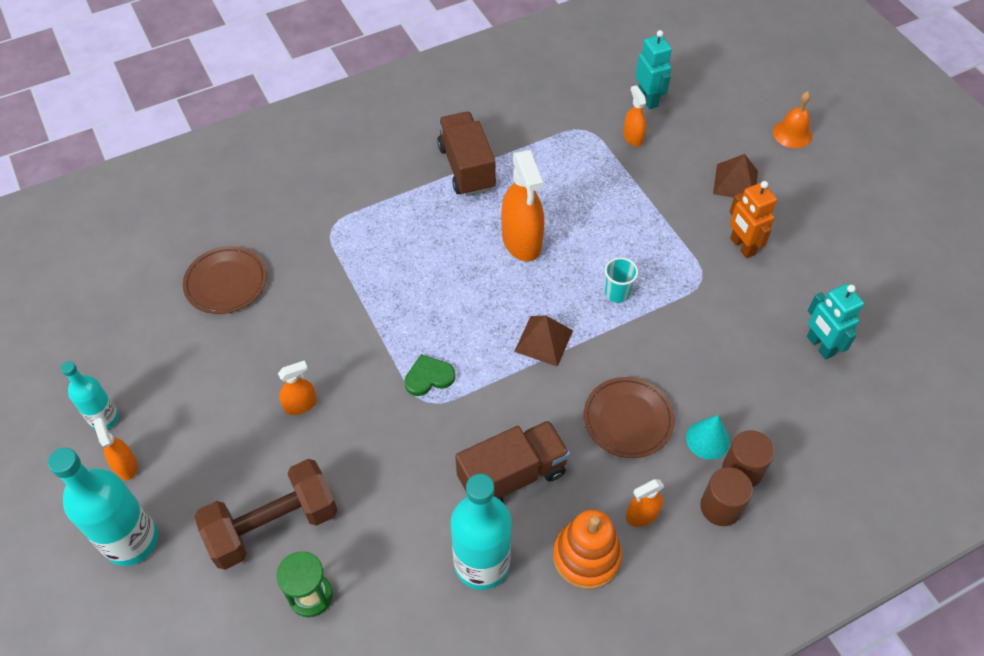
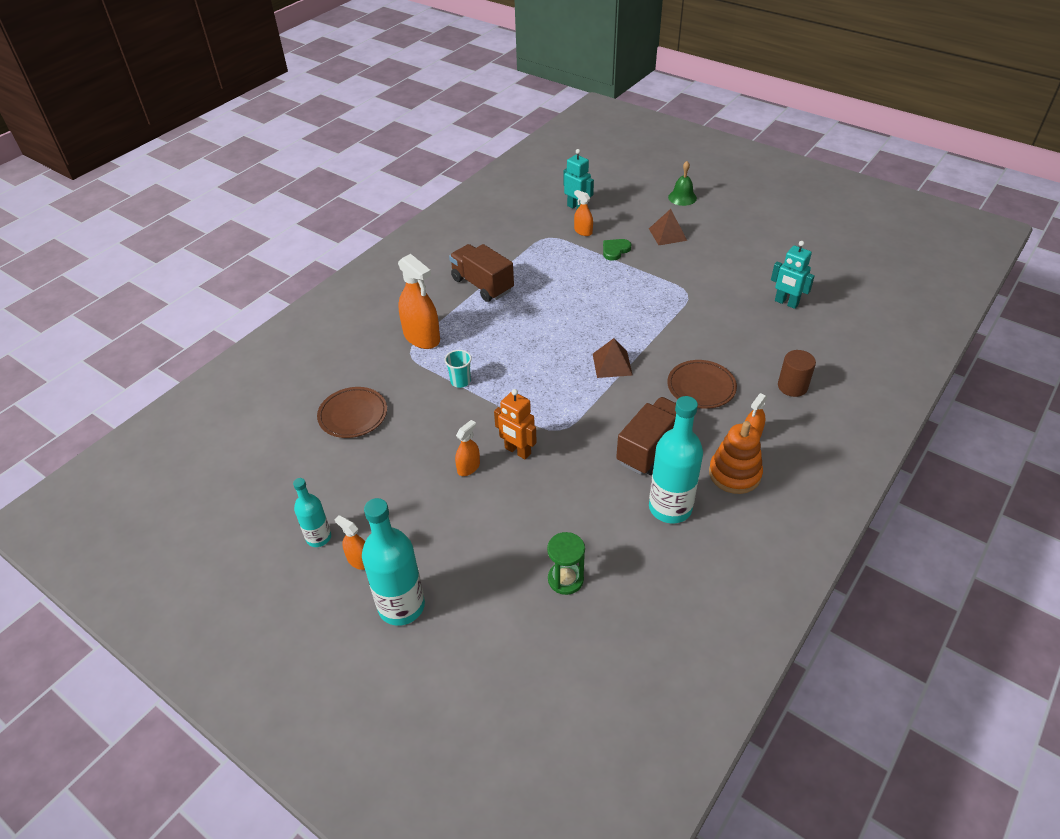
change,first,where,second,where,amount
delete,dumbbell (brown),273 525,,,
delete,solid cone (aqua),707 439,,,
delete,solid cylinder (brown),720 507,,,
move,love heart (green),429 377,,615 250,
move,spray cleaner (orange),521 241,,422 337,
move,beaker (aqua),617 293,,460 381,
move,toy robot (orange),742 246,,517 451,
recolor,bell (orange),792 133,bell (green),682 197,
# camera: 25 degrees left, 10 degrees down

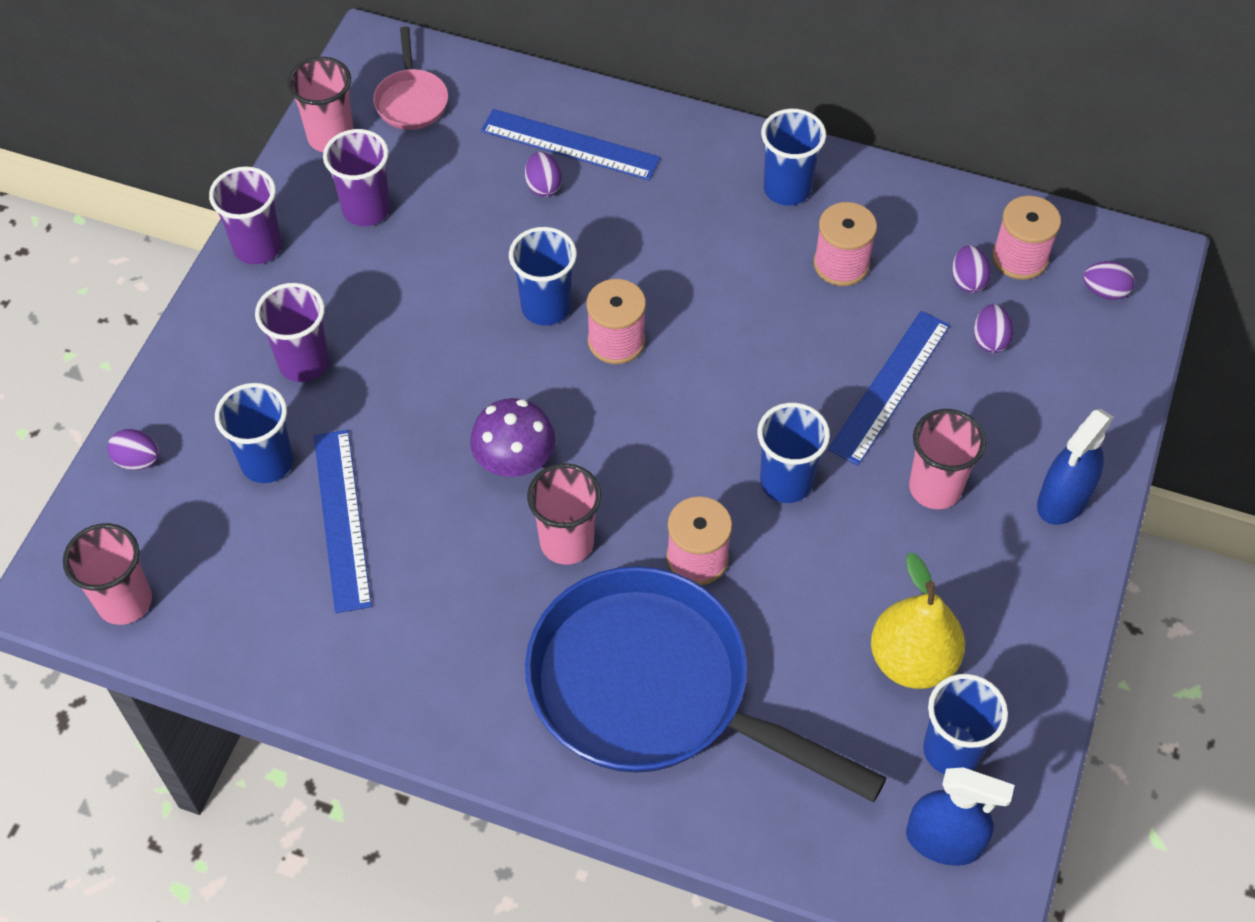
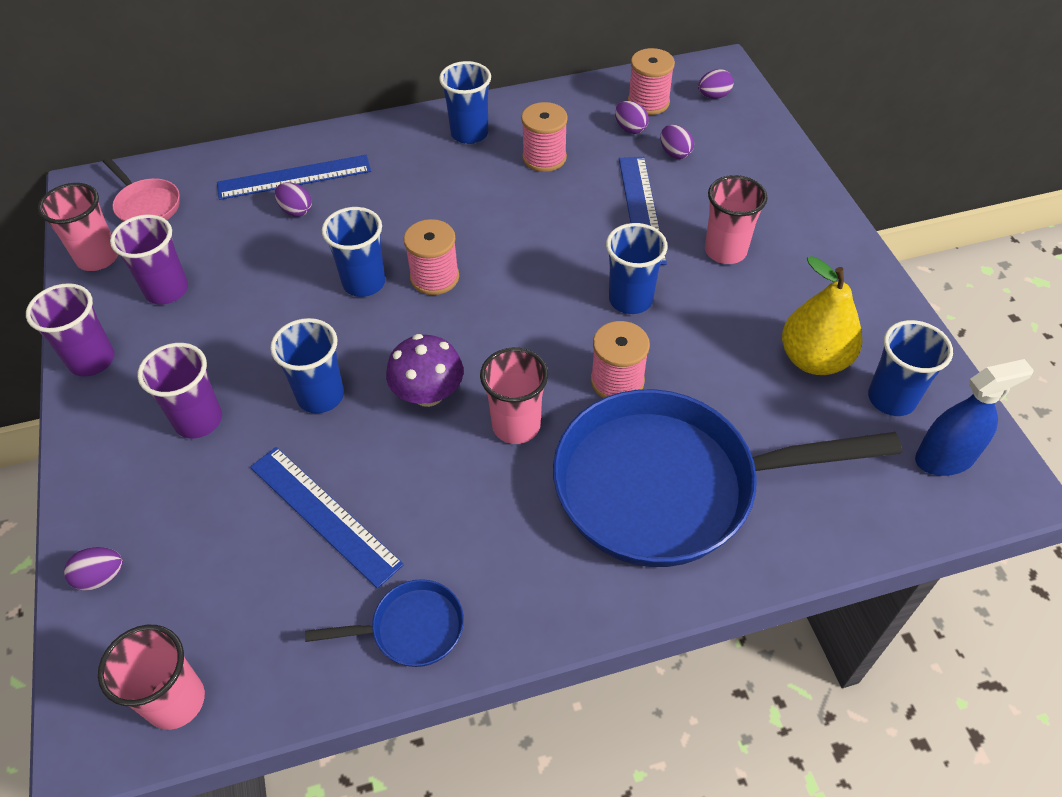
change,first,where,second,where,amount
delete,spray cleaner (royal blue),1063 500,,,
insert,,,skillet (royal blue),411 629,
move,beaker (royal blue),267 462,,320 396,
# camera: 35 degrees left, 5 degrees down

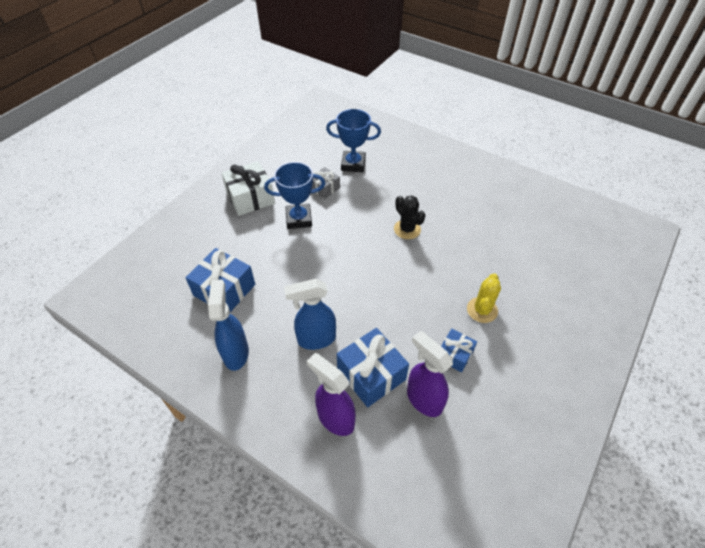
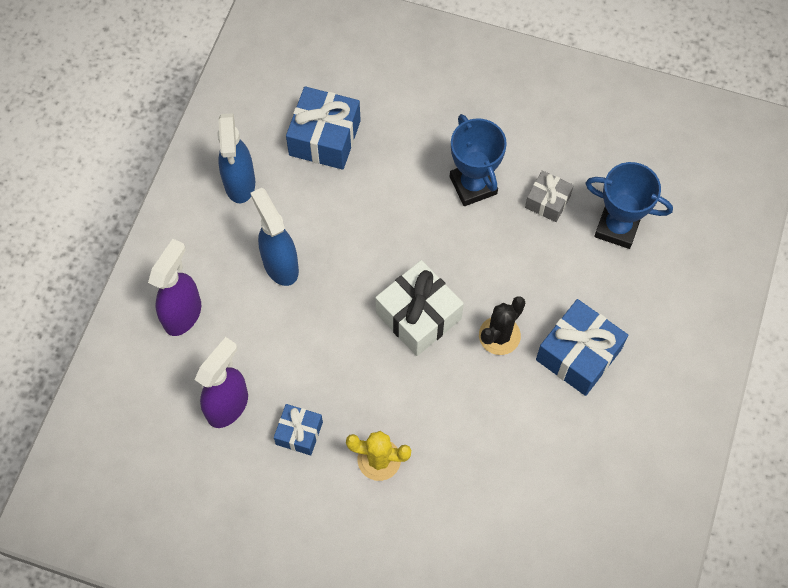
change,first,where,second,where,amount
move,present (white),250 198,,418 316,
move,present (royal blue),371 374,,578 354,
rotate,spray cleaner (royal blue),236 353,,240 184,105 degrees clockwise
rotate,award cup (royal blue),353 164,,617 227,60 degrees counterclockwise
# camera: 75 degrees right, 15 degrees up

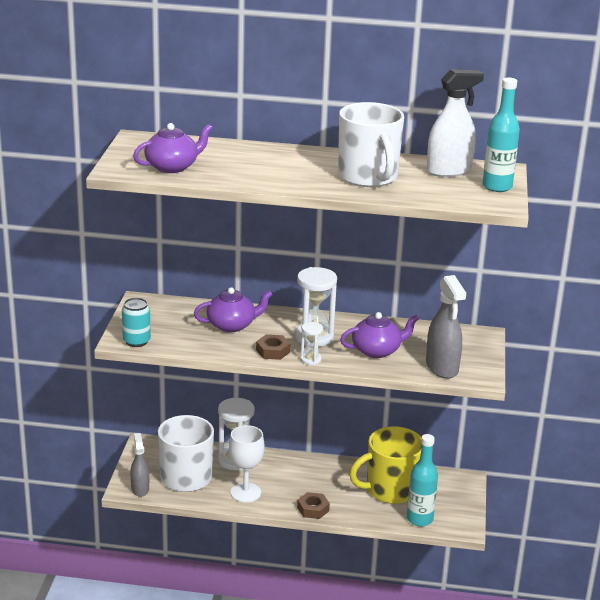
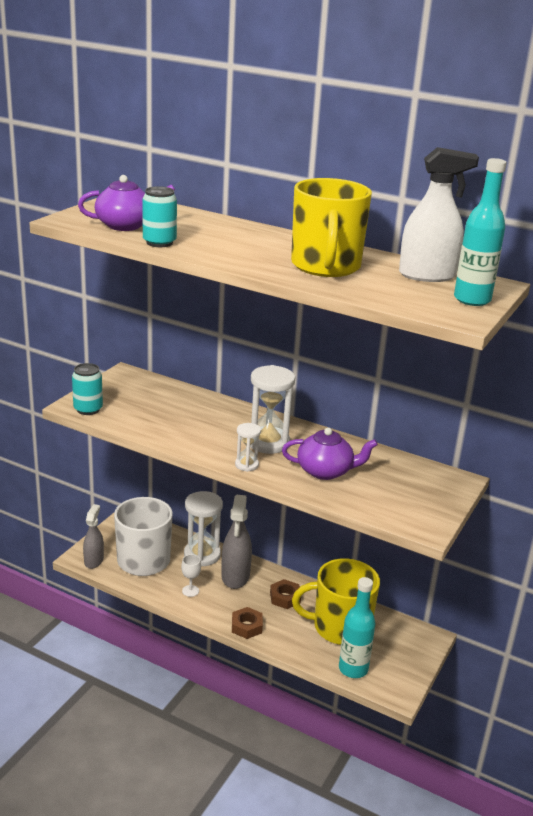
change,first,where,second,where,amount
delete,china teapot (royal purple),232 325,,,
insert,,,tin (aqua),159 242,
move,hexagon nut (brown),273 351,,285 598,
move,spray cleaner (grey),442 367,,235 576,
recolor,coffee mug (white),368 177,coffee mug (bright yellow),326 266,
resize,goblet (white),245 492,,190 591,x0.53
# camera: 20 degrees right, 0 degrees up

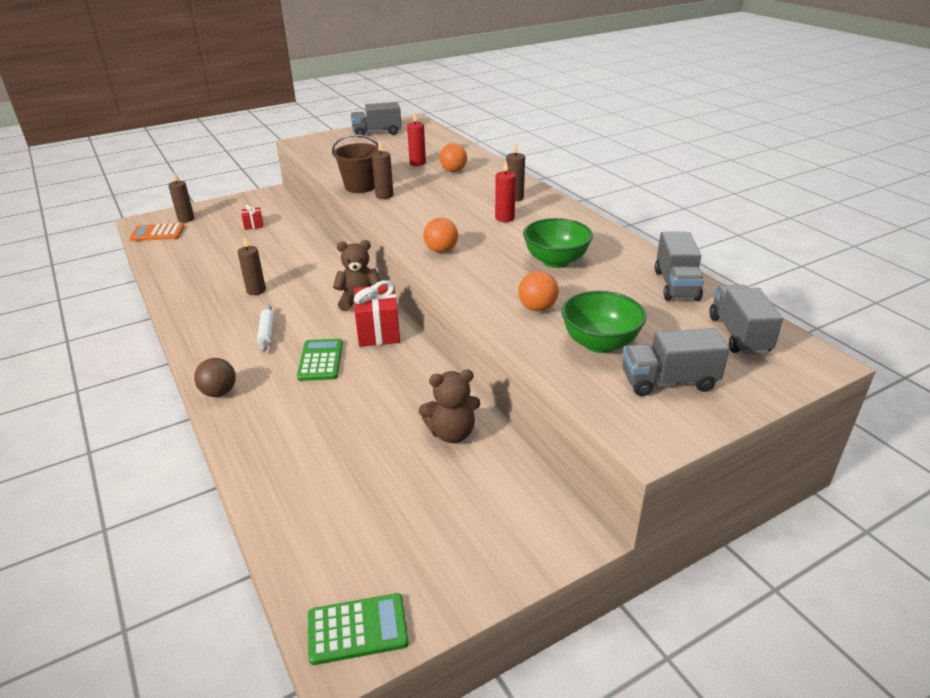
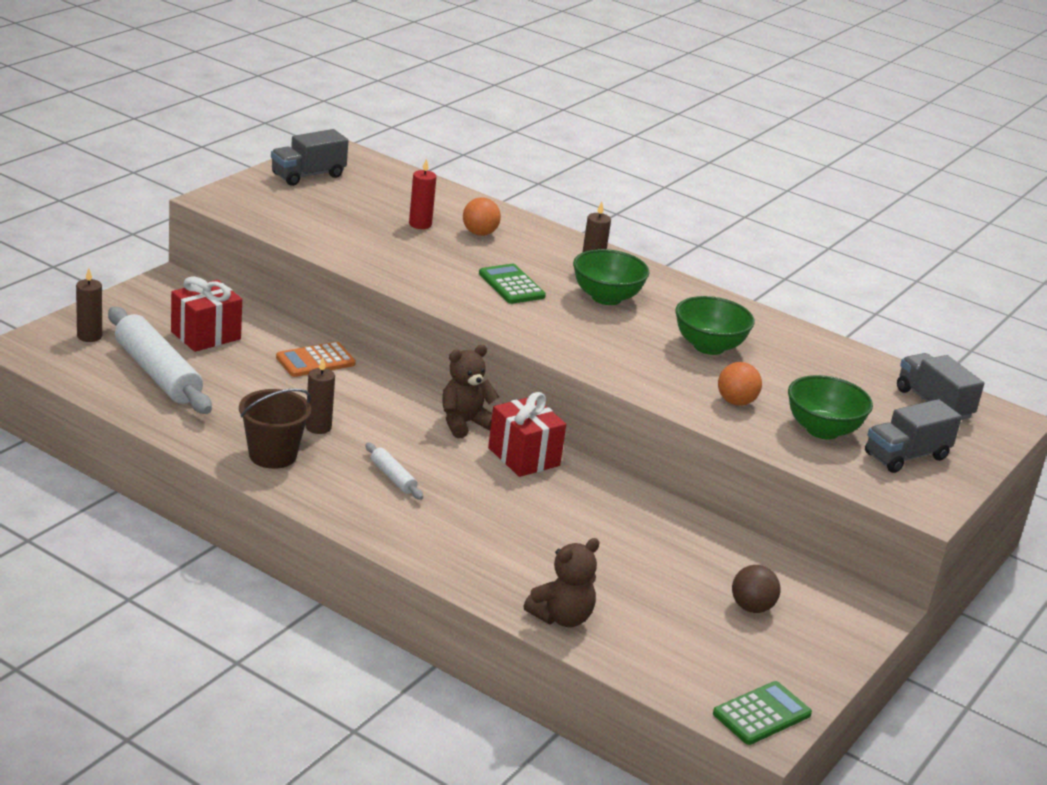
change,first,where,second,where,amount
delete,wax candle (brown),384 195,,,
delete,play ball (orange),441 250,,,
delete,truck (grey),676 285,,,
insert,,,pastry roller (white),157 373,
move,adding machine (orange),158 233,,315 361,
move,play ball (brown),219 392,,751 607,
move,adding machine (green),320 360,,511 285,
move,sand bucket (brown),360 187,,272 455,
move,stuffed bear (brown),452 433,,561 617,
replace,wax candle (red),504 218,deep dish (green),606 298,
resize,present (red),253 225,,205 335,x1.99
# camera: 30 degrees left, 5 degrees down

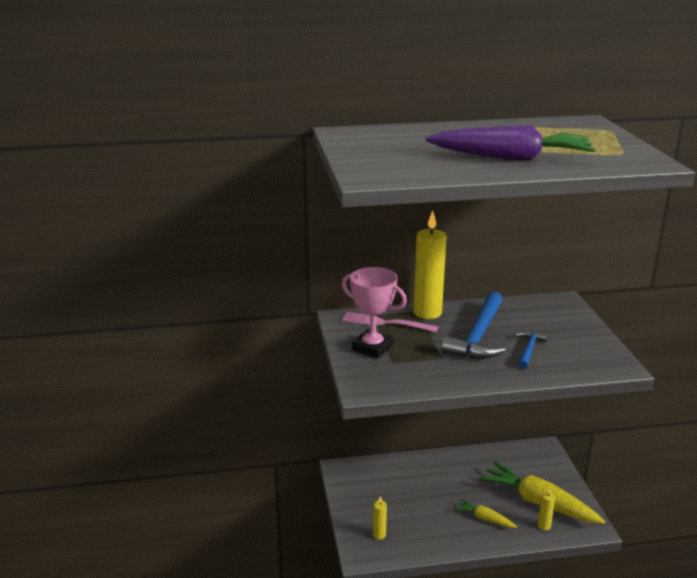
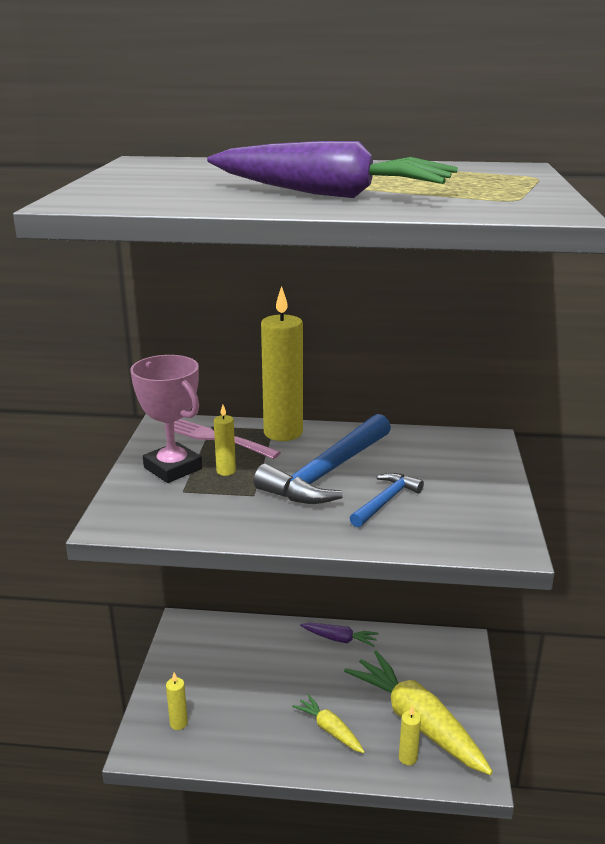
change,first,where,second,where,amount
insert,,,wax candle (bright yellow),226 471,
insert,,,toy carrot (royal purple),339 639,
# camera: 15 degrees right, 0 degrees up

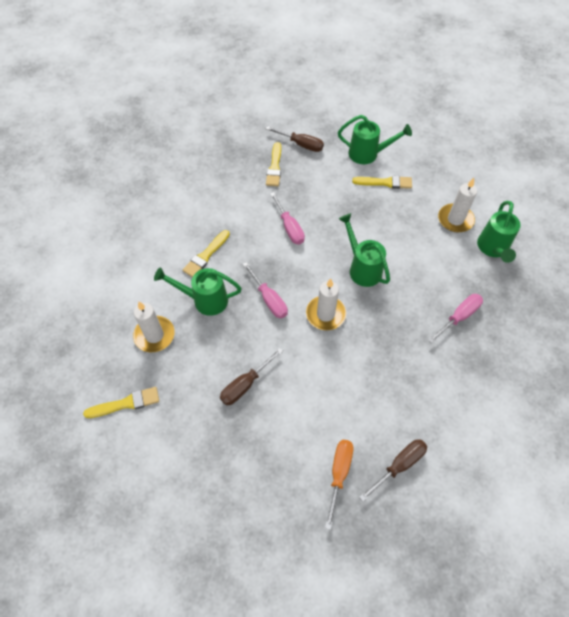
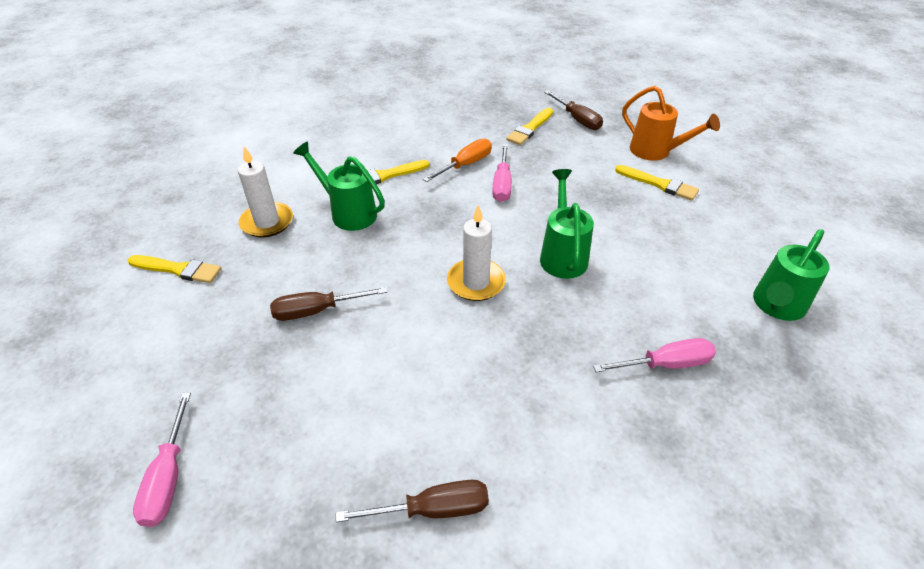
change,first,where,second,where,amount
delete,wax candle (white),455 219,,,
move,flat screwdriver (rosy),269 299,,168 478,
move,flat screwdriver (orange),339 473,,466 164,
recolor,watering can (green),367 154,watering can (orange),655 152,
# camera: 30 degrees right, 15 degrees down

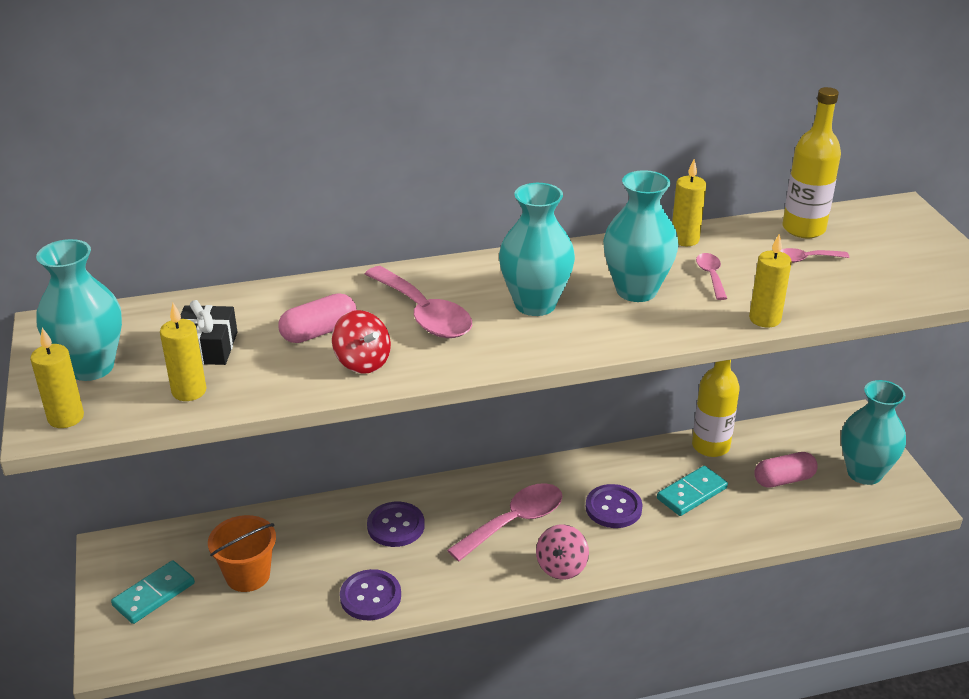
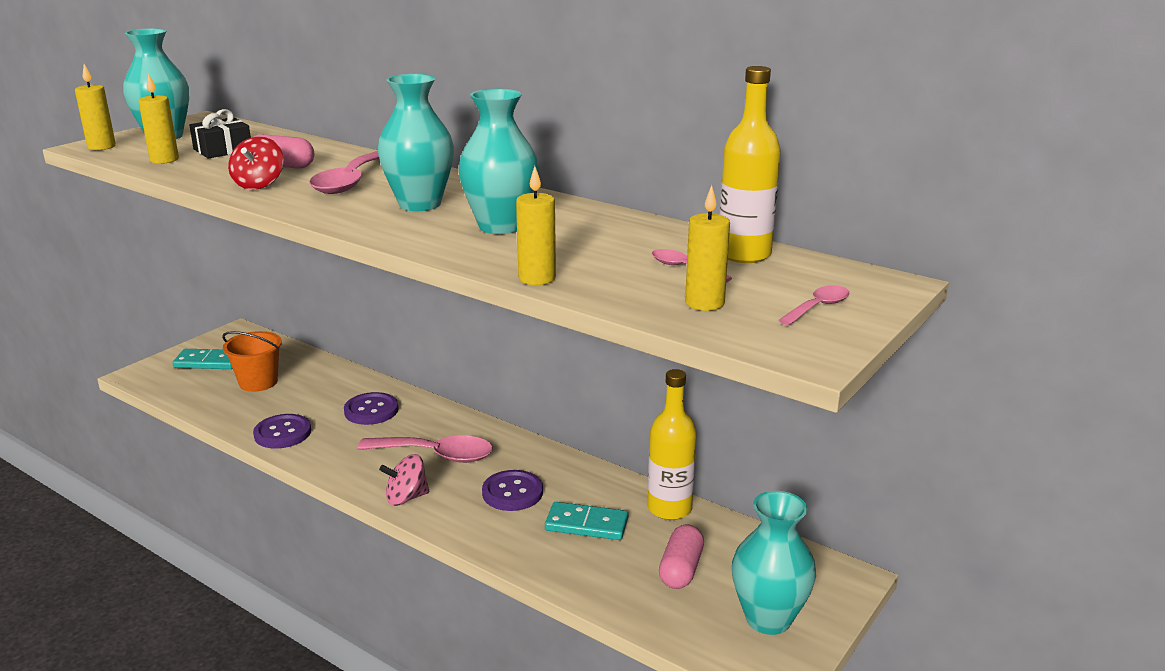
change,first,where,second,where,amount
move,wax candle (bright yellow),684 239,,704 303,
move,spoon (rosy),711 276,,818 307,
rotate,pill shape (rosy),783 480,,681 569,75 degrees clockwise
# camera: 50 degrees right, 10 degrees down

